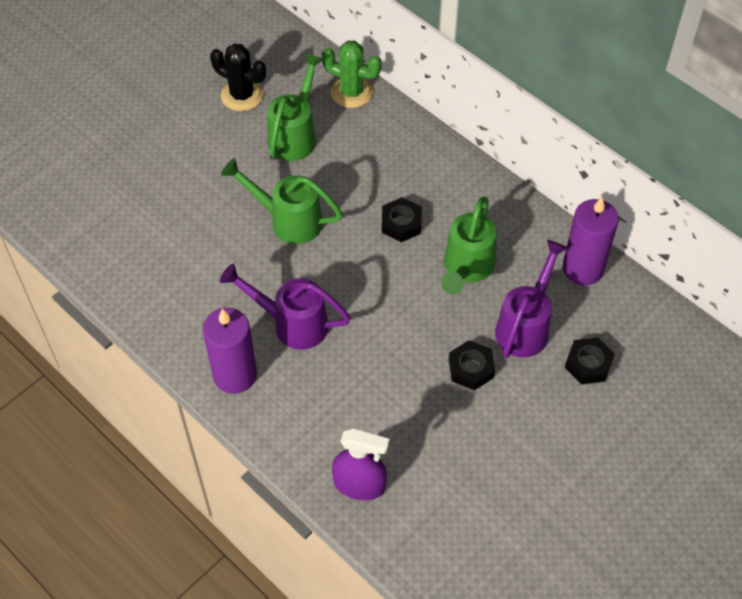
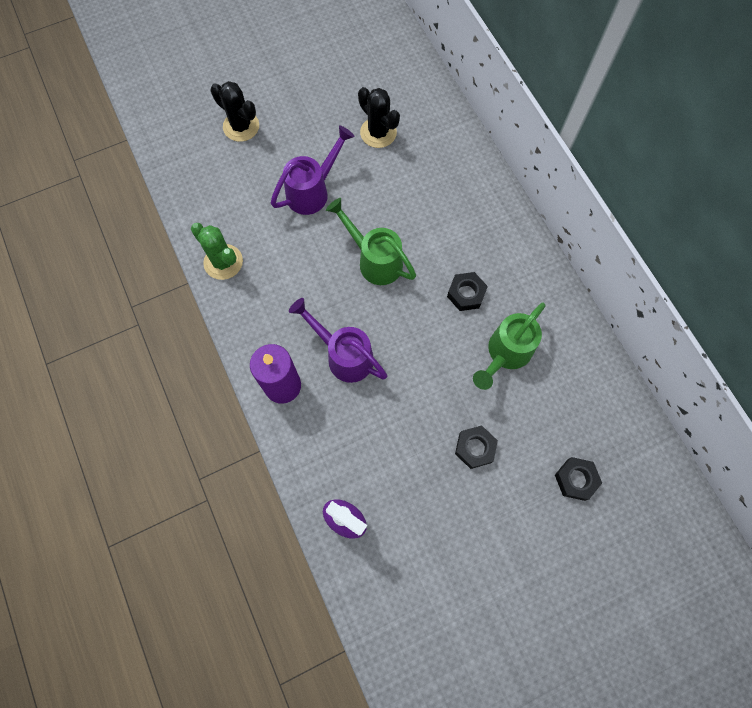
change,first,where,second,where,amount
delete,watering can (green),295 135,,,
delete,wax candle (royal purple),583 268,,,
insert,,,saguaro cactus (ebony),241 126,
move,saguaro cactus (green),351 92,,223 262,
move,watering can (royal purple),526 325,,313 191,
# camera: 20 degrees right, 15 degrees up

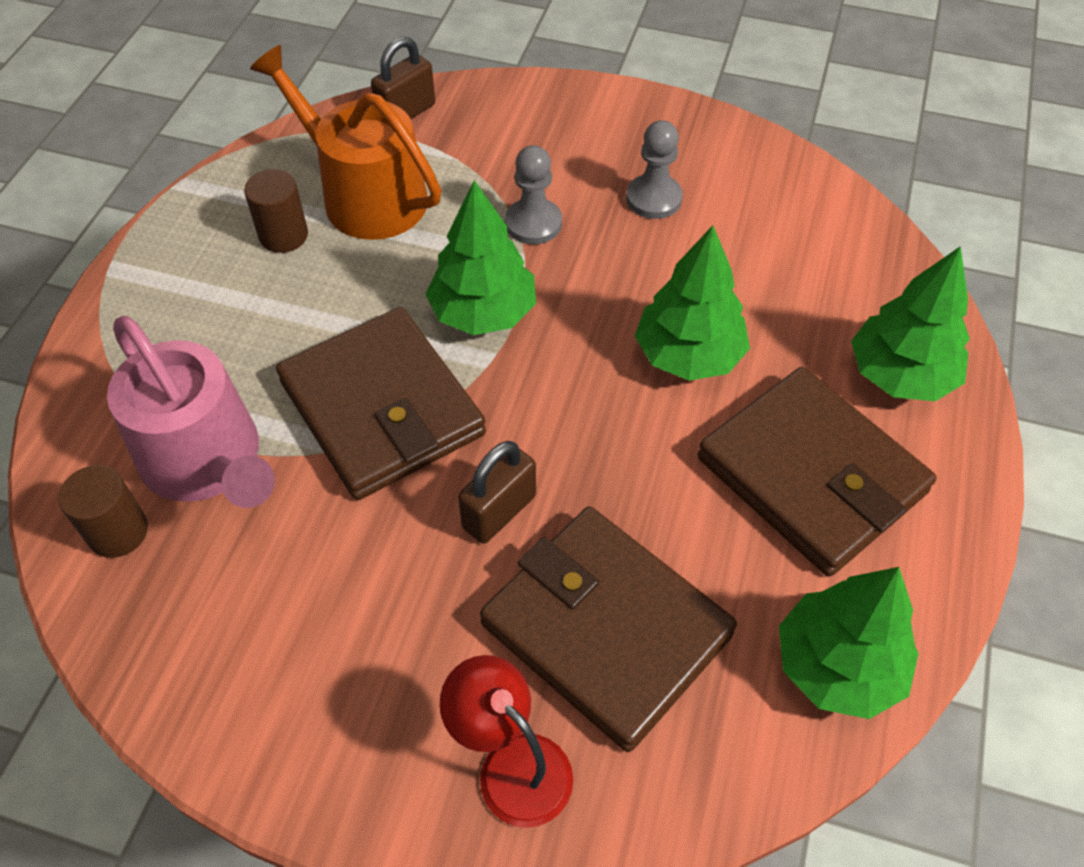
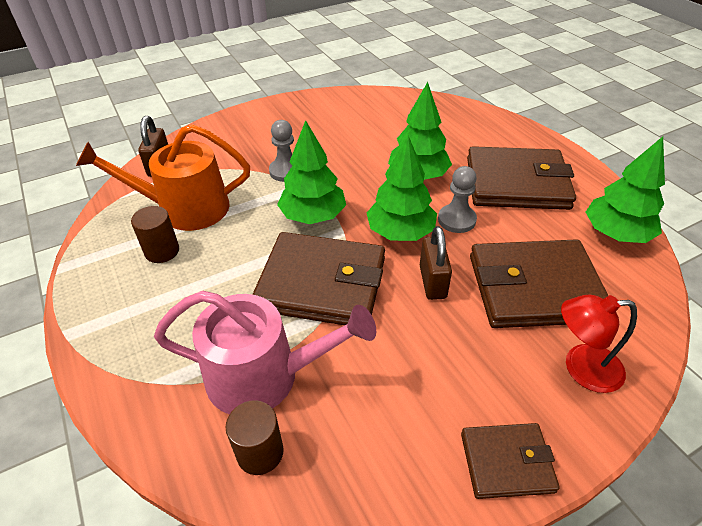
change,first,where,second,where,amount
insert,,,wallet (brown),506 462,
move,pawn (grey),653 199,,456 220,
move,fir tree (green),900 375,,400 232,
# camera: 45 degrees left, 10 degrees down

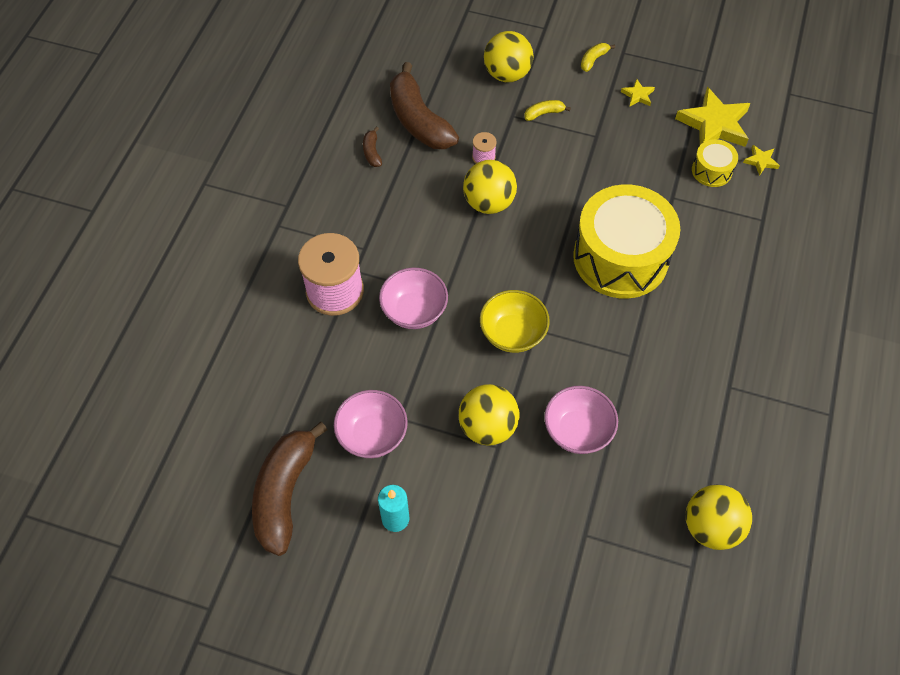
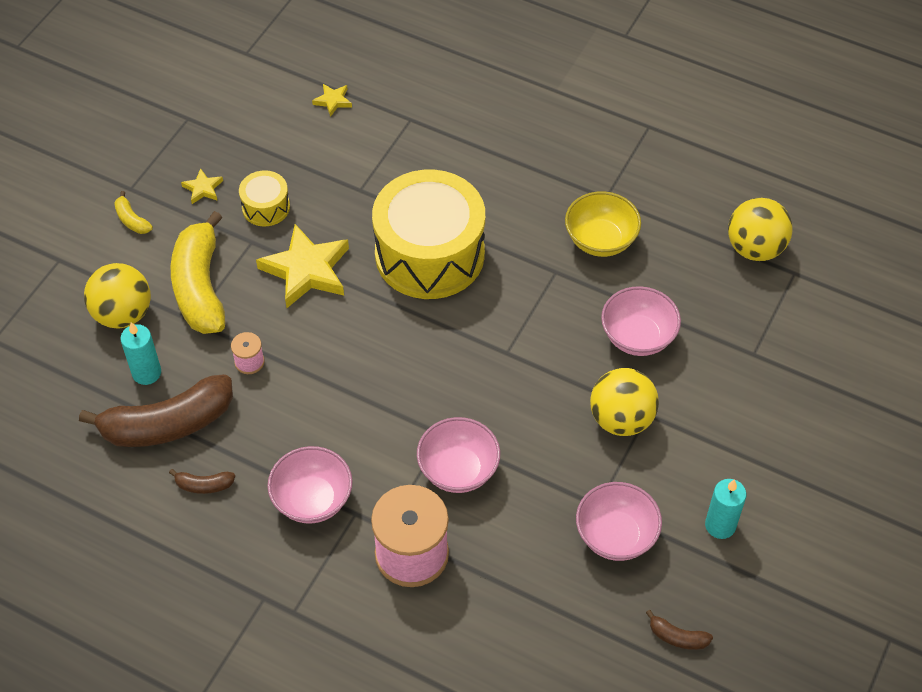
change,first,where,second,where,amount
delete,play ball (bright yellow),489 202,,,
insert,,,wax candle (aqua),146 373,
insert,,,deep dish (rosy),312 499,
move,deep dish (bright yellow),513 333,,600 240,
move,star (bright yellow),714 124,,306 270,
move,toy drum (bright yellow),711 170,,266 207,
resize,banana (brown),285 493,,677 637,x0.42
resize,banana (bright yellow),544 113,,200 287,x2.38
# camera: 80 degrees left, 5 degrees down

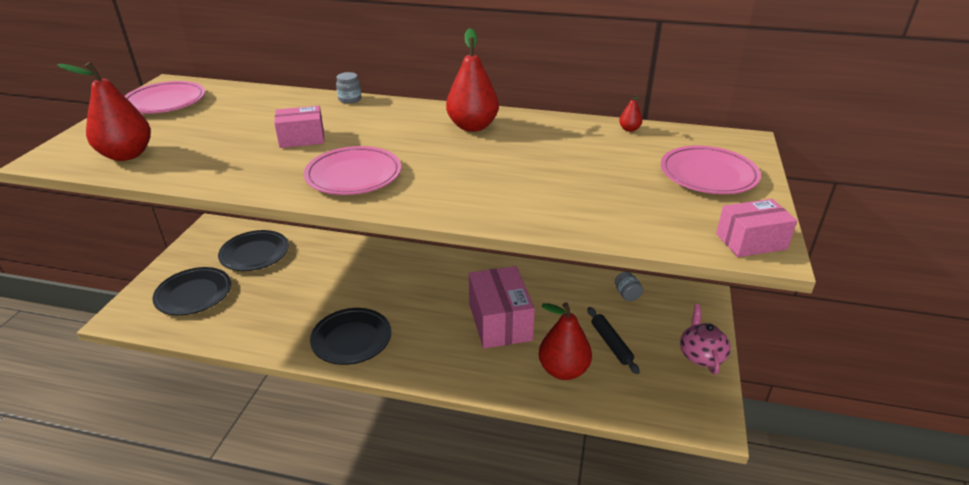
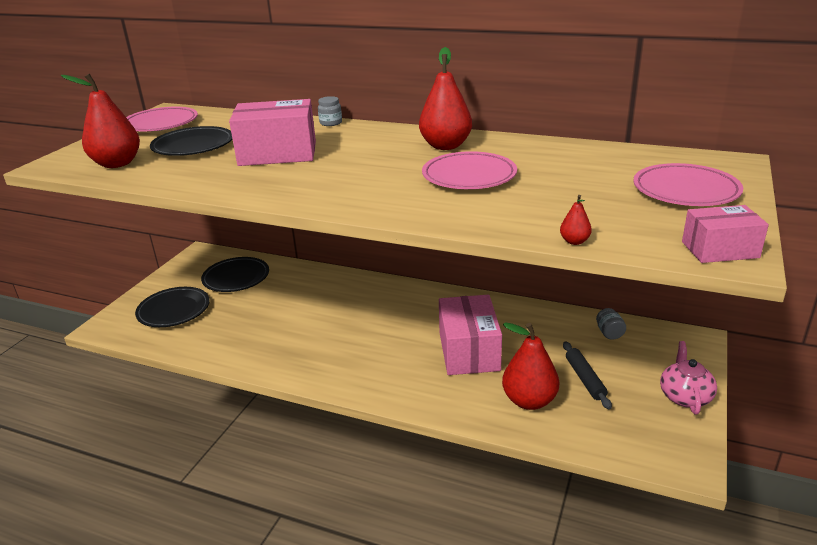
change,first,where,second,where,amount
move,dinner plate (rosy),353 176,,469 176,
move,dinner plate (ebony),351 339,,193 146,
move,toy pear (red),629 129,,574 241,
resize,box (rosy),302 138,,278 153,x1.75
# camera: 10 degrees right, 5 degrees down

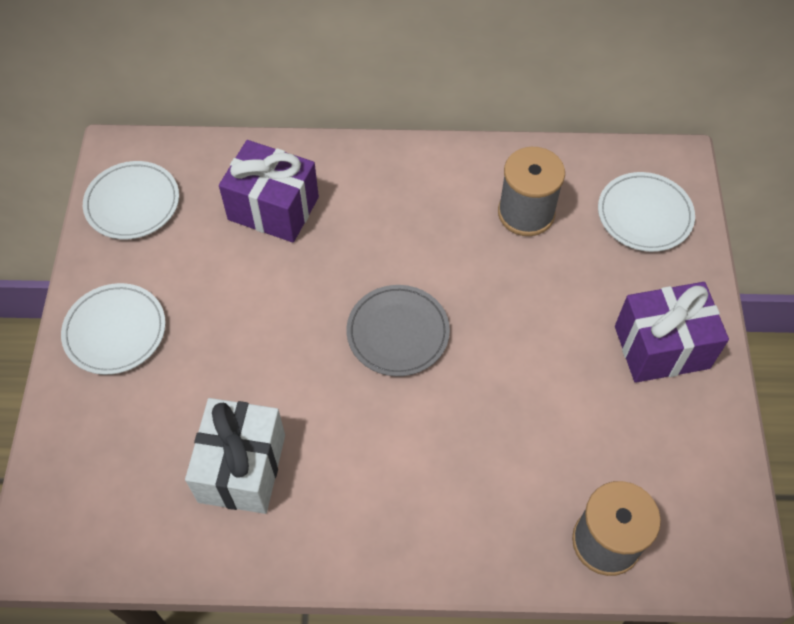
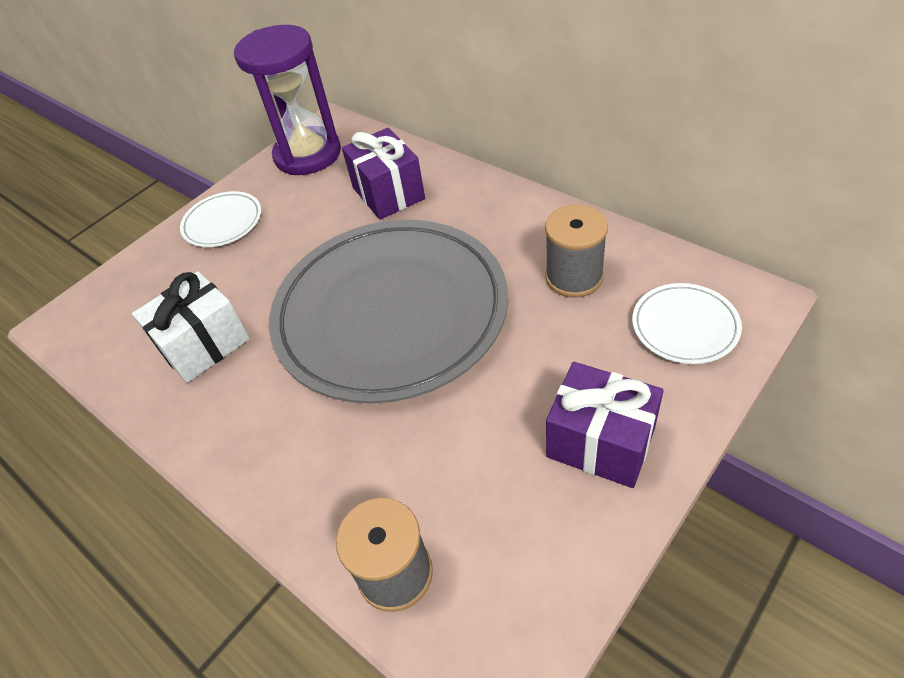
change,first,where,second,where,amount
replace,dinner plate (white),132 203,sandglass (royal purple),308 154,
resize,dinner plate (grey),398 333,,390 313,x2.46
# camera: 45 degrees right, 10 degrees down

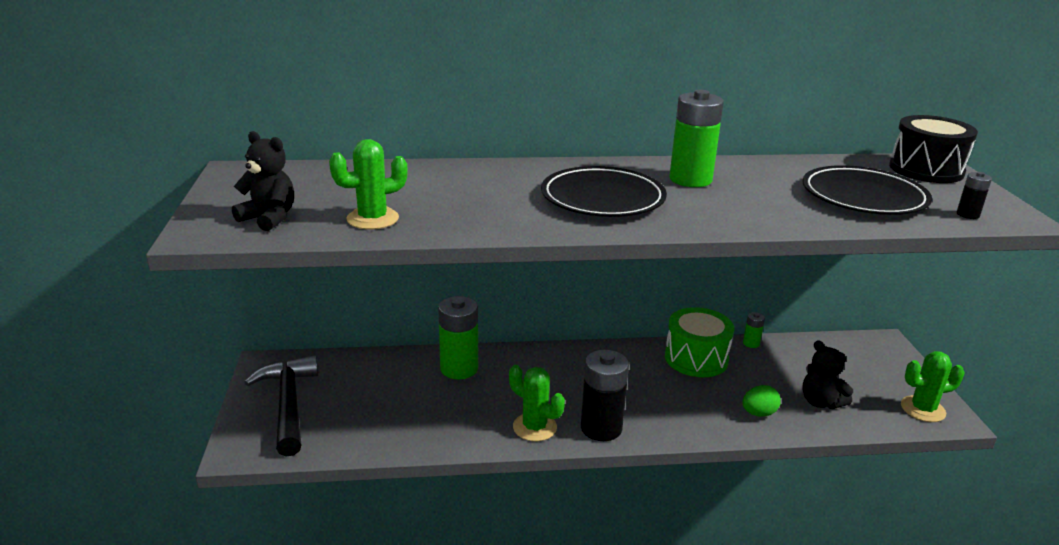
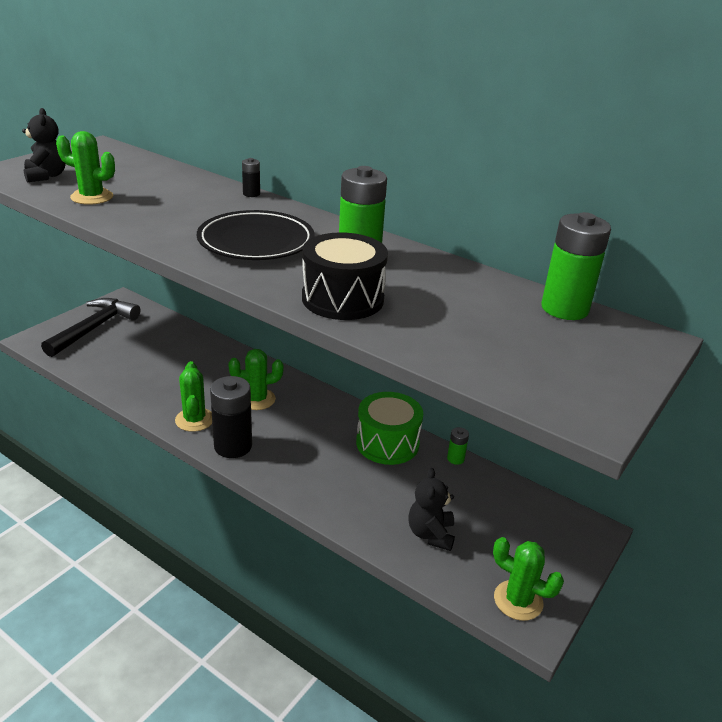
change,first,where,second,where,amount
delete,egg (green),758 413,,,
delete,dinner plate (ebony),863 197,,,
insert,,,saguaro cactus (green),257 399,
move,AA battery (green),459 368,,564 309,
move,toy drum (ebony),926 169,,342 299,
move,AA battery (ebony),967 215,,251 194,
# camera: 40 degrees right, 5 degrees up

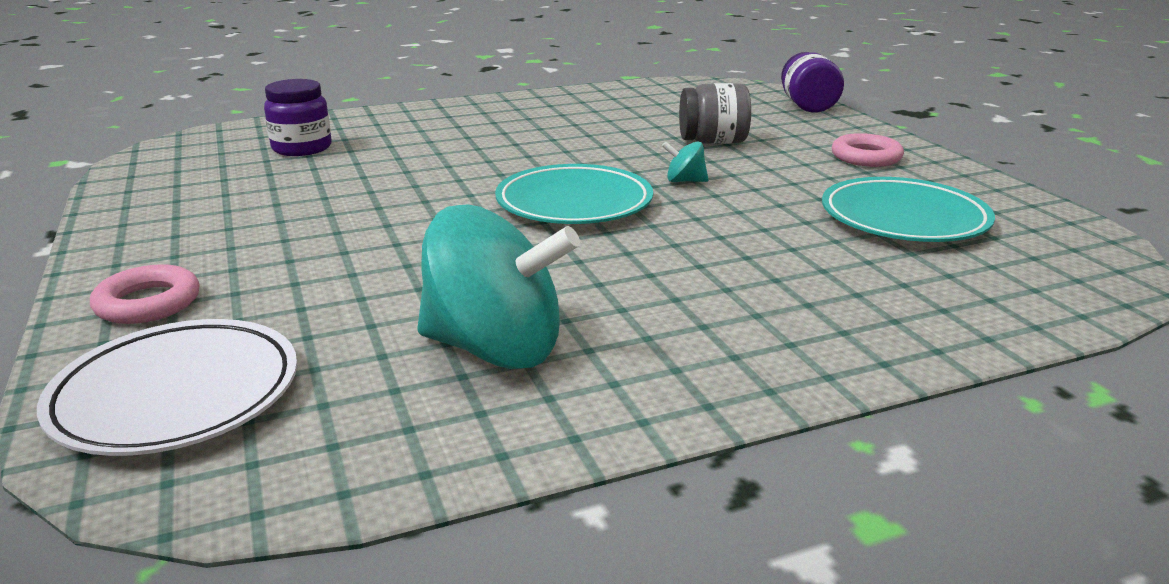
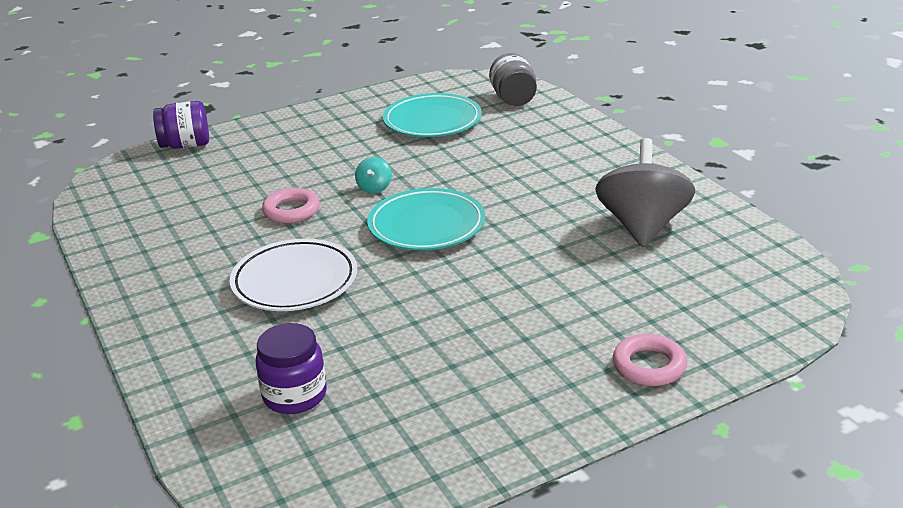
change,first,where,second,where,amount
move,dinner plate (white),177 395,,295 281,
move,preserve jar (grey),713 142,,513 99,
move,hoop (rosy),866 157,,291 211,
recolor,toy top (aqua),495 349,toy top (grey),642 226,
# camera: 95 degrees left, 5 degrees up

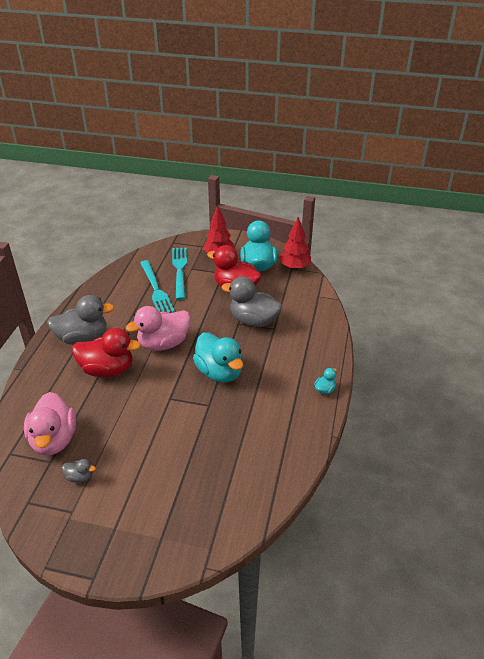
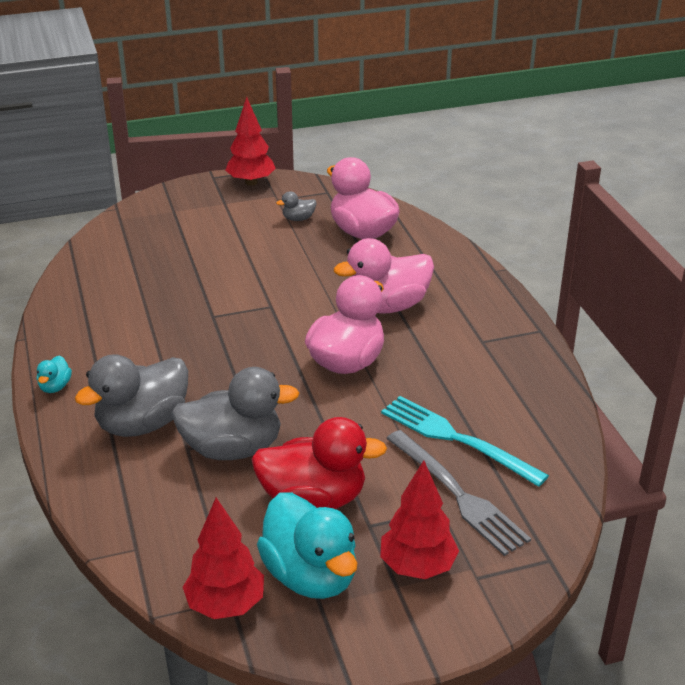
change,first,where,second,where,amount
delete,rubber duck (aqua),219 372,,,
insert,,,fir tree (red),251 182,
move,rubber duck (grey),83 338,,142 423,
recolor,rubber duck (red),107 369,rubber duck (rosy),387 306,
recolor,table fork (aqua),179 270,table fork (grey),459 495,
# camera: 150 degrees right, 5 degrees down

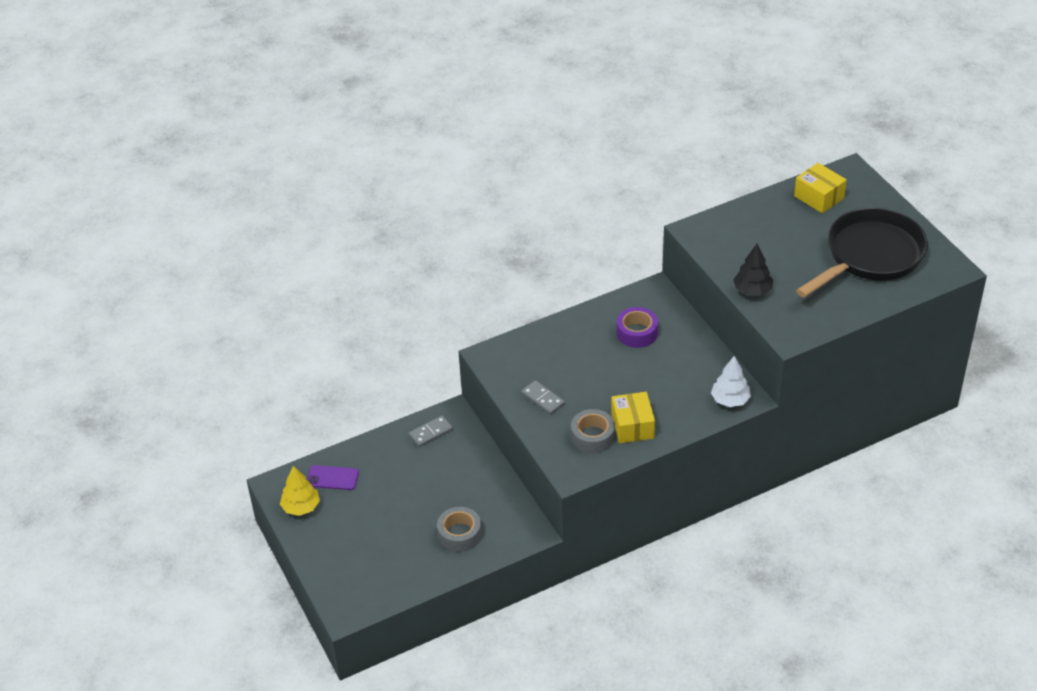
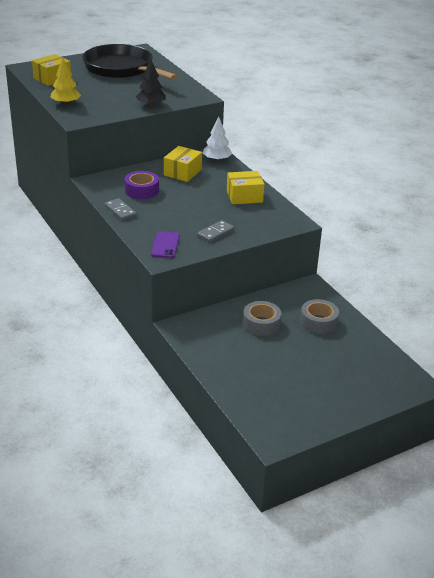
change,first,where,second,where,amount
insert,,,box (bright yellow),182 172,
move,fir tree (bright yellow),301 507,,66 103,
move,phone (royal purple),332 478,,165 245,
move,domino tile (grey),430 433,,120 211,
move,sticky tape (grey),592 437,,261 324,
# camera: 95 degrees left, 10 degrees down

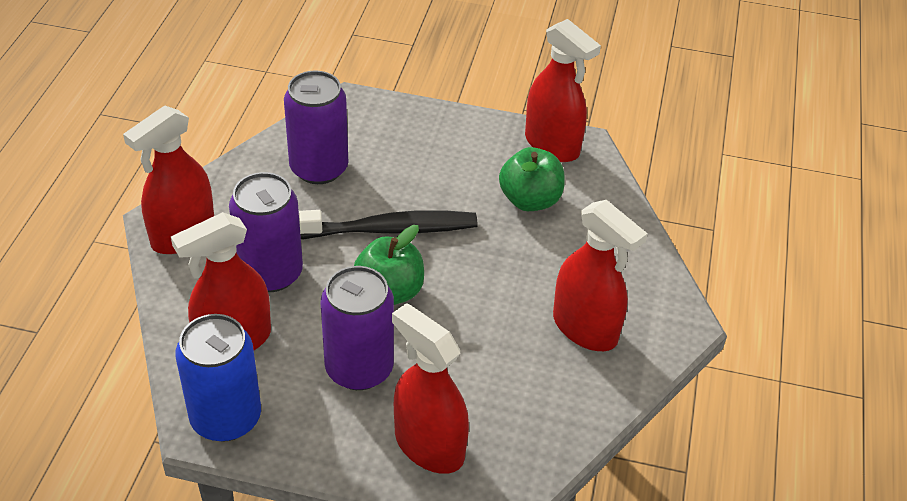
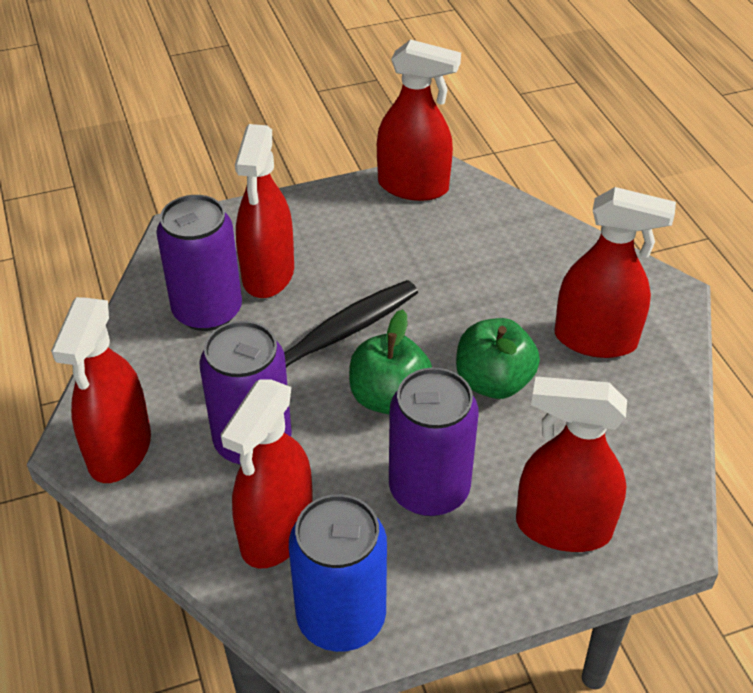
change,first,where,second,where,amount
insert,,,spray cleaner (red),268 274,
move,apple fruit (green),530 200,,493 382,
# camera: 30 degrees left, 0 degrees up

